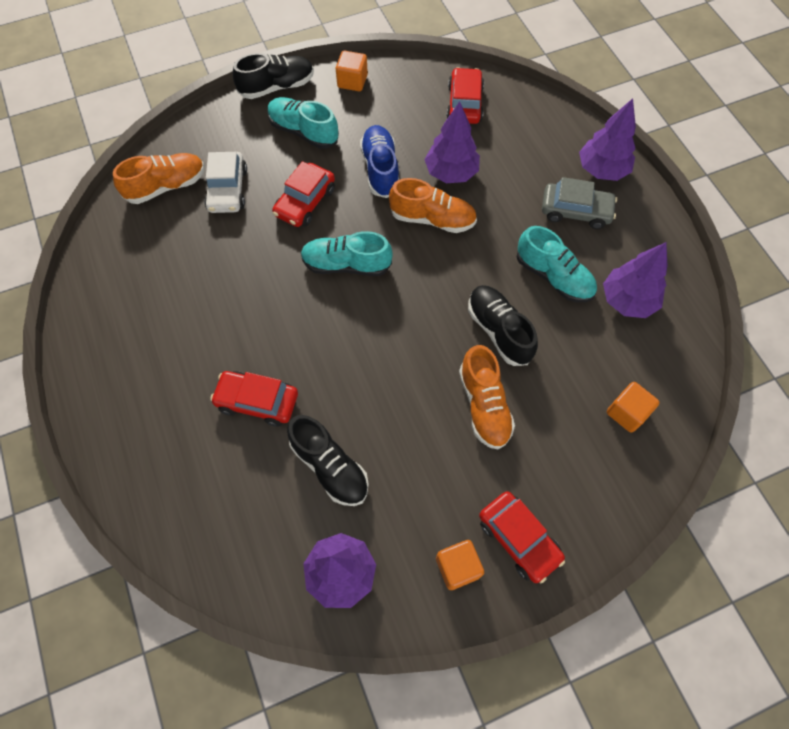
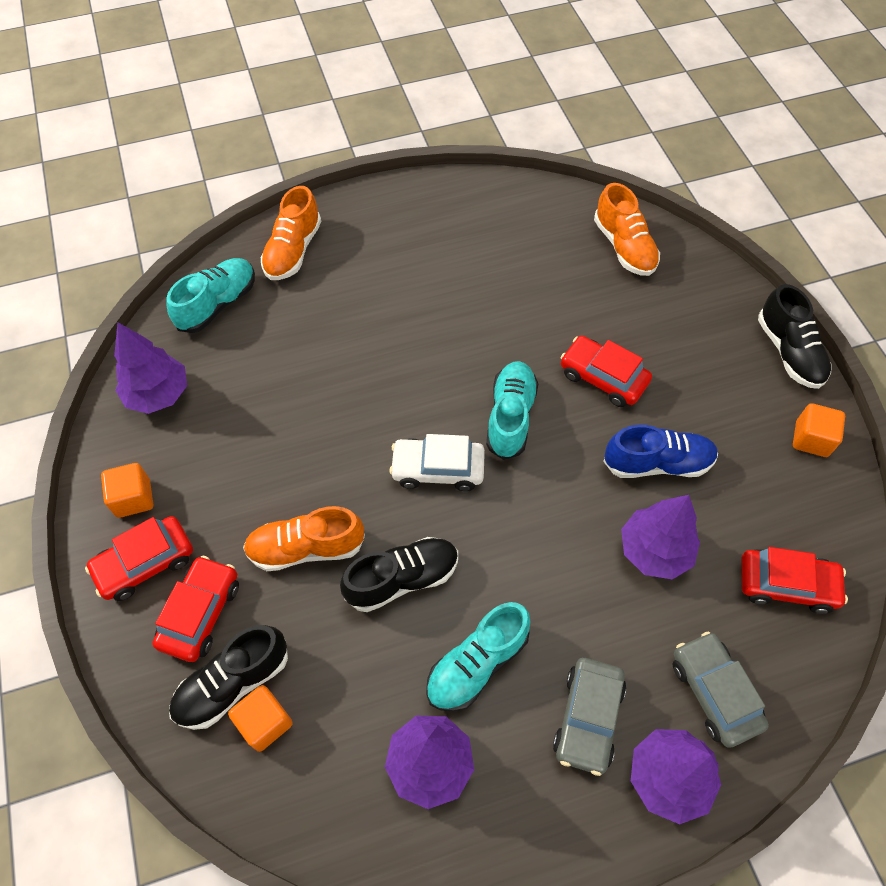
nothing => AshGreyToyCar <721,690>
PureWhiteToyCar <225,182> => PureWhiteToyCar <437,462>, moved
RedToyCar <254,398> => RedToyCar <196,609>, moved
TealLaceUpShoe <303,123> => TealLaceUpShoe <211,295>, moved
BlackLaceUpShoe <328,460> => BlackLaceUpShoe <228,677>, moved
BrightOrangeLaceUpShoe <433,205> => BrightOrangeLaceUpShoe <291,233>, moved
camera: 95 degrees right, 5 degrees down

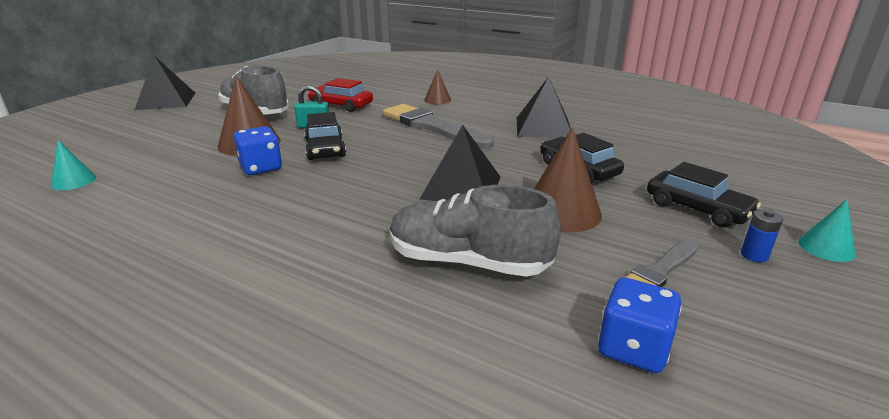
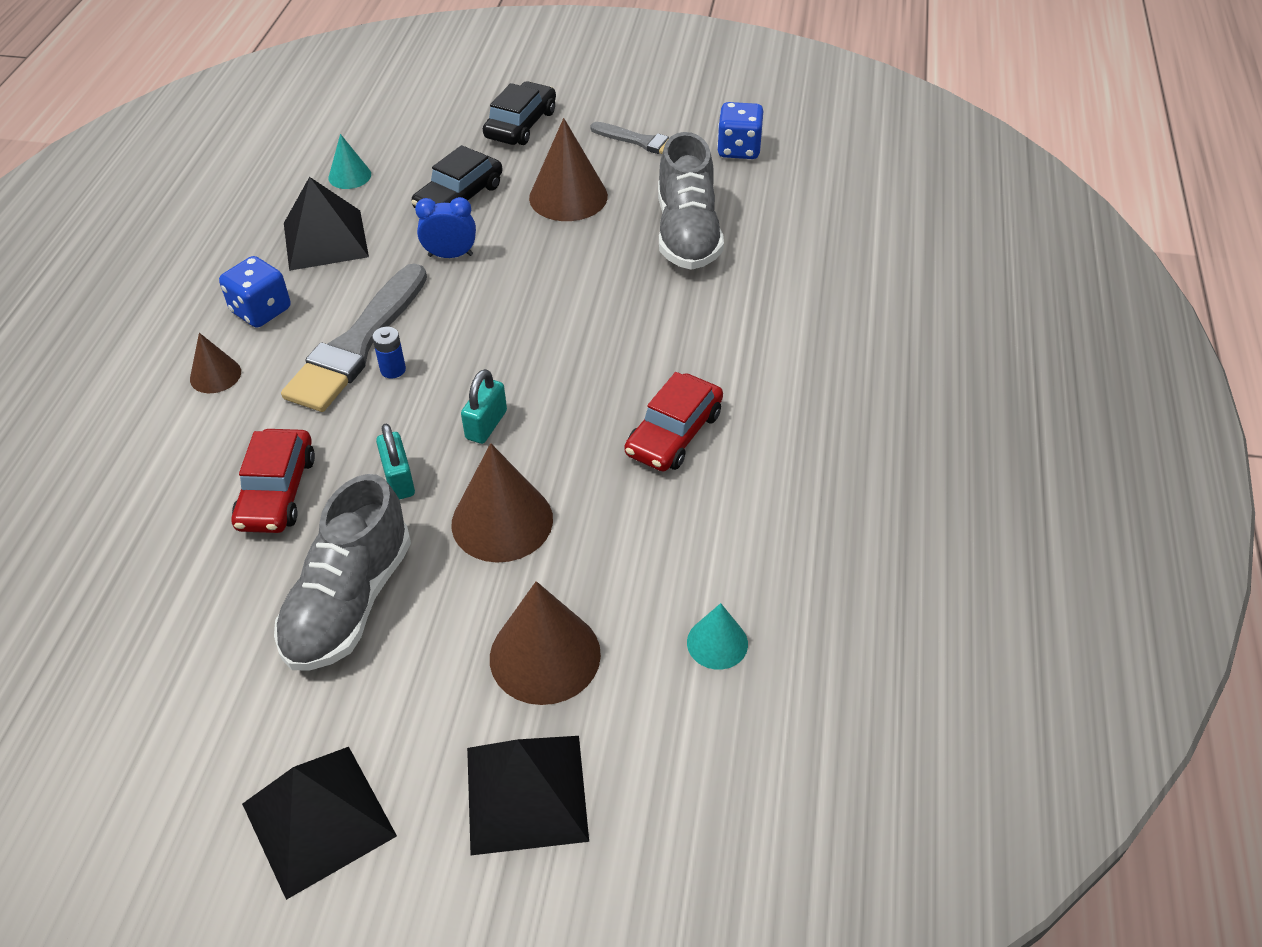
nothing => CobaltClock <445,227>
nothing => RussetSolidCone <545,643>
nothing => RedToyCar <673,421>
CobaltDie <258,150> => CobaltDie <254,292>, moved
BlackSolidPyramid <460,163> => BlackSolidPyramid <528,795>, moved
CobaltPowerCell <762,235> => CobaltPowerCell <389,352>, moved
TealSolidCone <827,230> => TealSolidCone <349,161>, moved
BlackToyCar <325,136> => TealPadlock <484,406>
camera: 110 degrees left, 20 degrees up

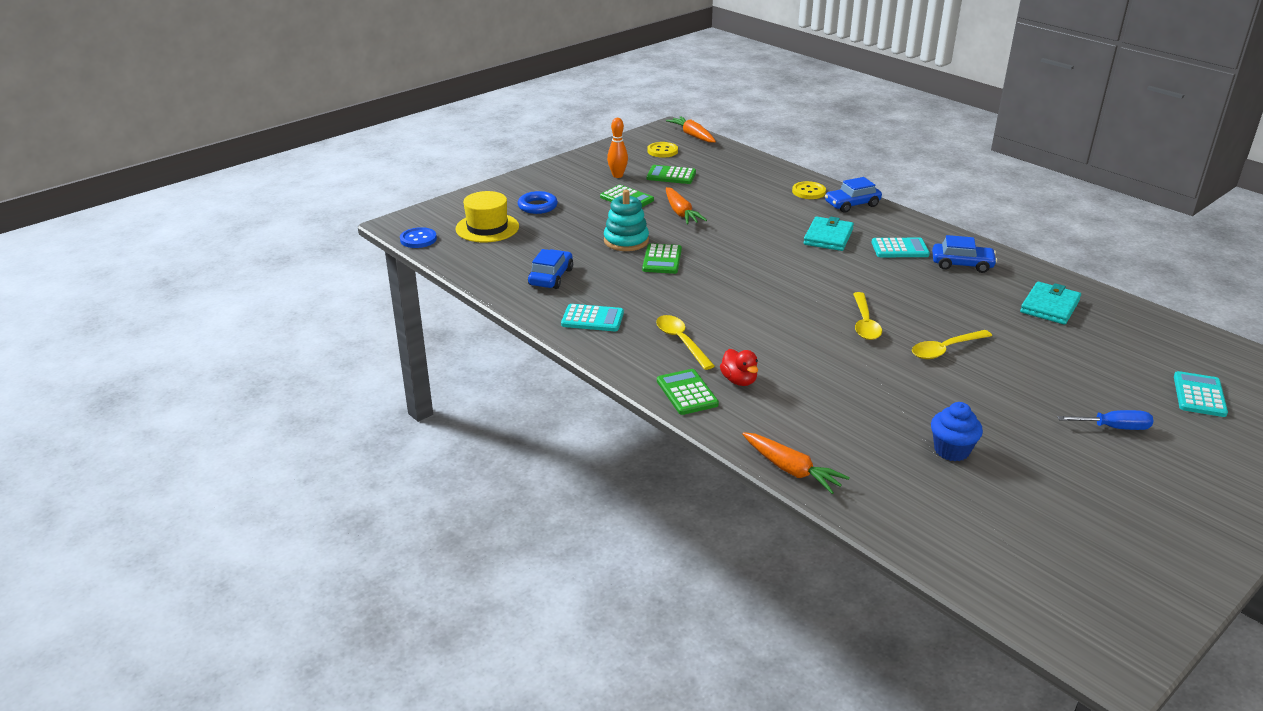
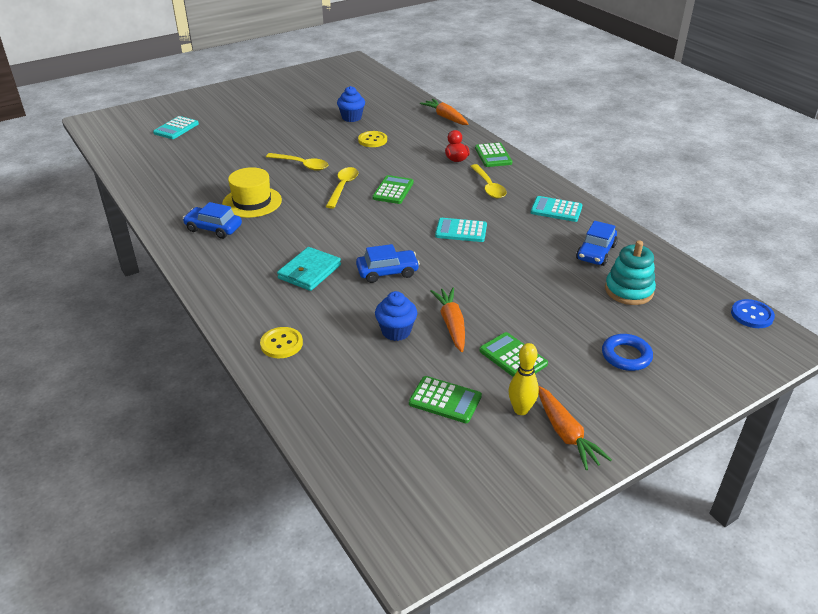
TealBillfold <1050,303> => nothing
CobaltScrewdriver <1105,420> => nothing
nothing => CobaltCupcake <396,316>
GoldenTopHat <487,217> => GoldenTopHat <252,192>, moved
TealStackingRings <626,220> => TealStackingRings <630,272>, moved
GreenPocketCalculator <662,258> => GreenPocketCalculator <393,189>, moved
GoldenButton <662,150> => GoldenButton <372,139>, moved
BrightOrangeRootVegetable <691,129> => BrightOrangeRootVegetable <575,428>, moved
CobaltToyCar <853,195> => CobaltToyCar <388,263>, moved
TealPocketCalculator <900,247> => TealPocketCalculator <461,230>, moved
BrightOrangeBowlingPin <617,148> => GoldenBowlingPin <523,379>
GoldenTablespoon <952,344> => GoldenTablespoon <297,162>, 45 degrees clockwise
camera: 170 degrees left, 5 degrees up

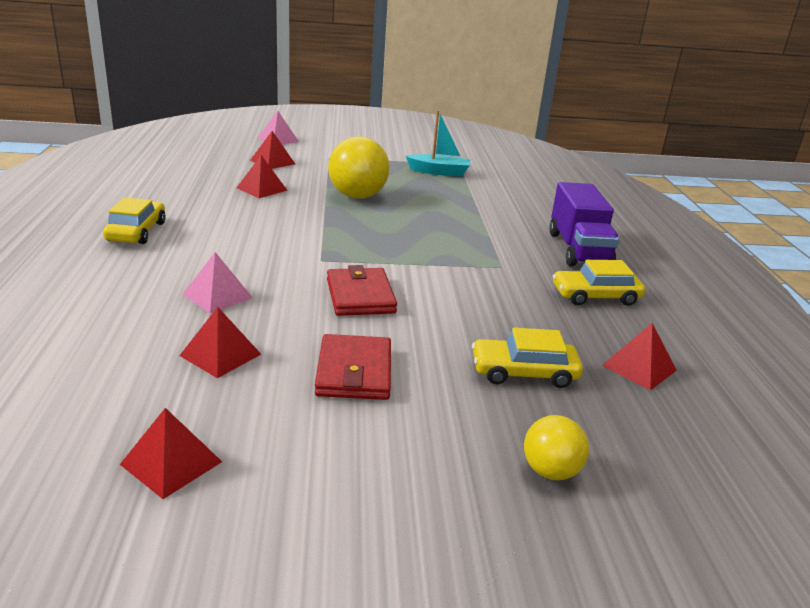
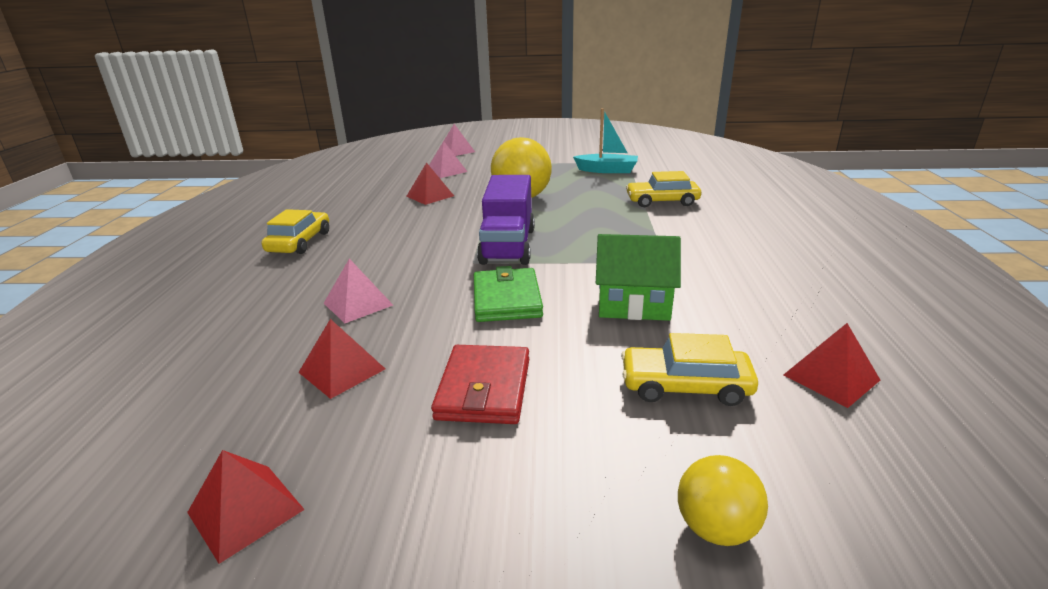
nothing => GreenToyHouse <638,277>
VioletTruck <584,224> => VioletTruck <506,220>, moved
GoldenToyCar <599,283> => GoldenToyCar <663,189>, moved
RedSolidPyramid <272,150> => RosySolidPyramid <448,159>
RedBillfold <362,290> => GreenBillfold <508,294>
camera: 10 degrees right, 0 degrees up

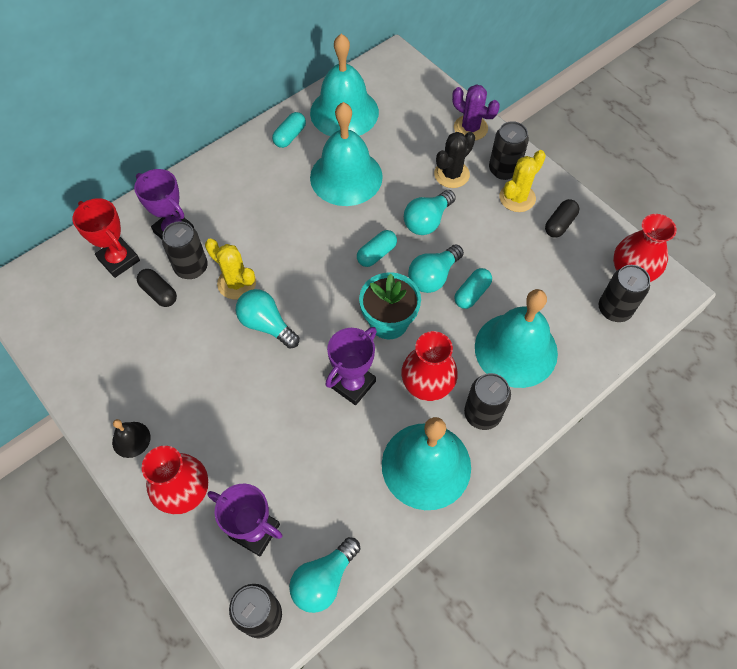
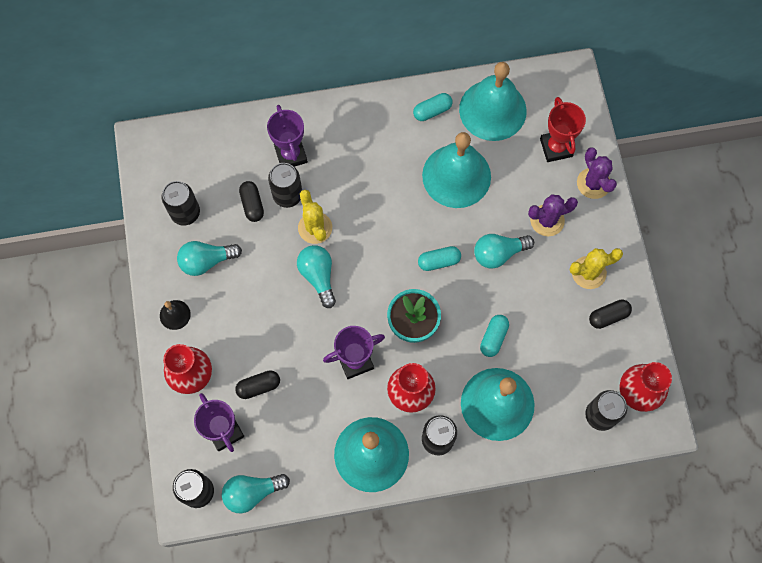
nothing => BlackPill <257,384>
RedPrizeCup <106,238> => RedPrizeCup <563,129>, moved
TealBulb <436,269> => TealBulb <209,258>, moved
BlackSodaCan <509,150> => BlackSodaCan <181,203>, moved
BlackCactus <454,160> => VioletCactus <553,215>
TealPill <473,288> => TealPill <494,336>, 45 degrees counterclockwise
camera: 30 degrees right, 10 degrees up

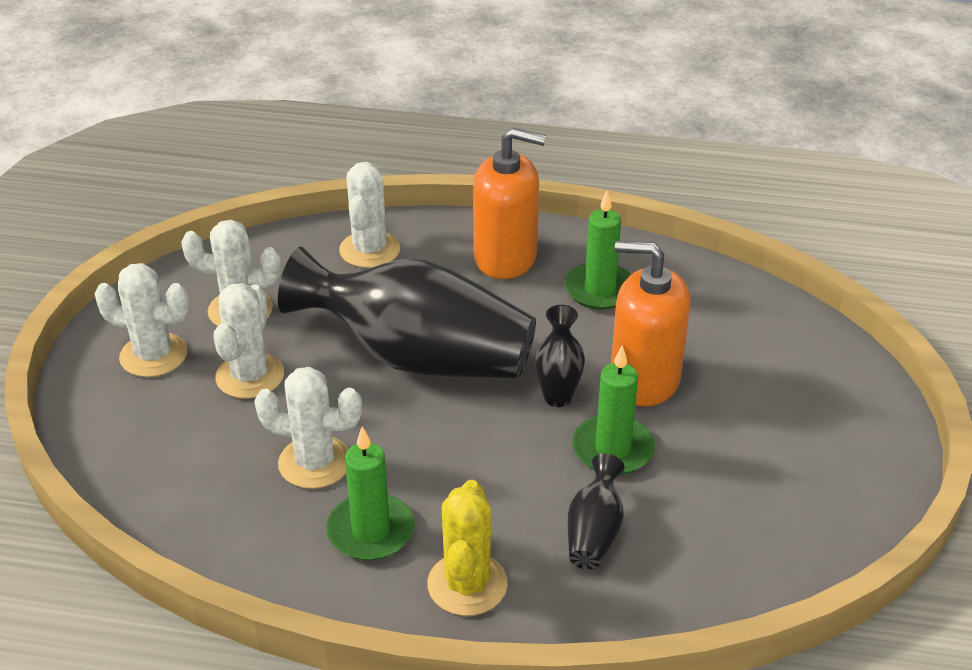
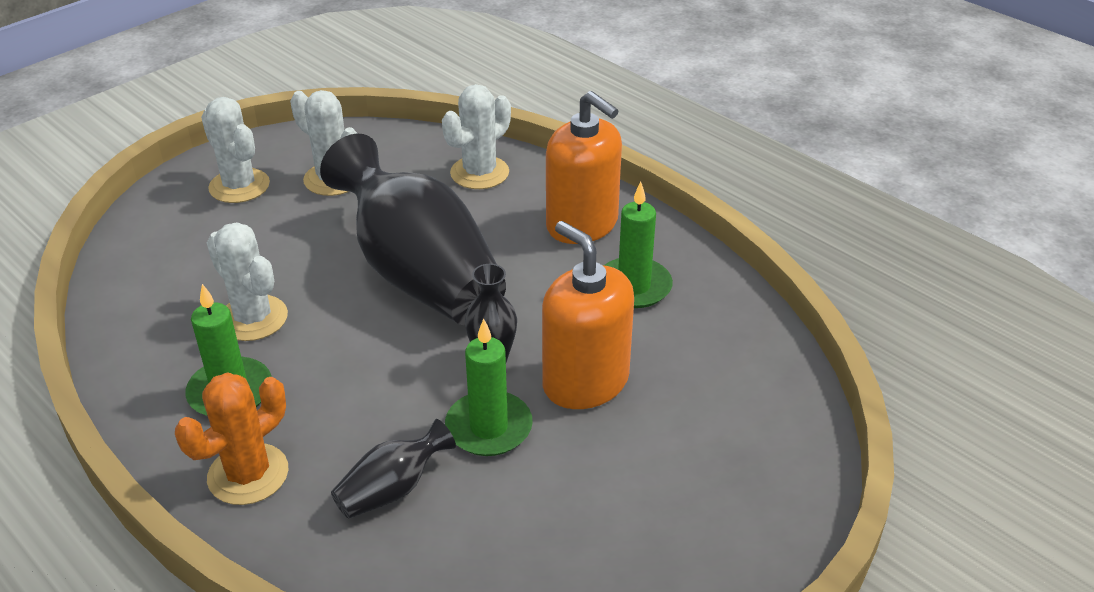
PureWhiteCactus <248,341> => nothing
GoldenCactus <467,548> => BrightOrangeCactus <231,438>
camera: 35 degrees right, 0 degrees up

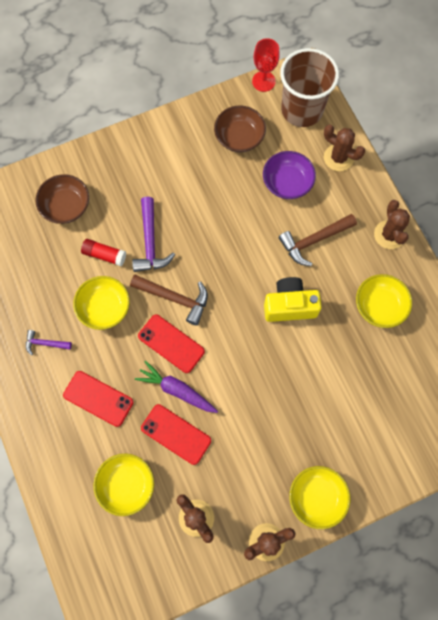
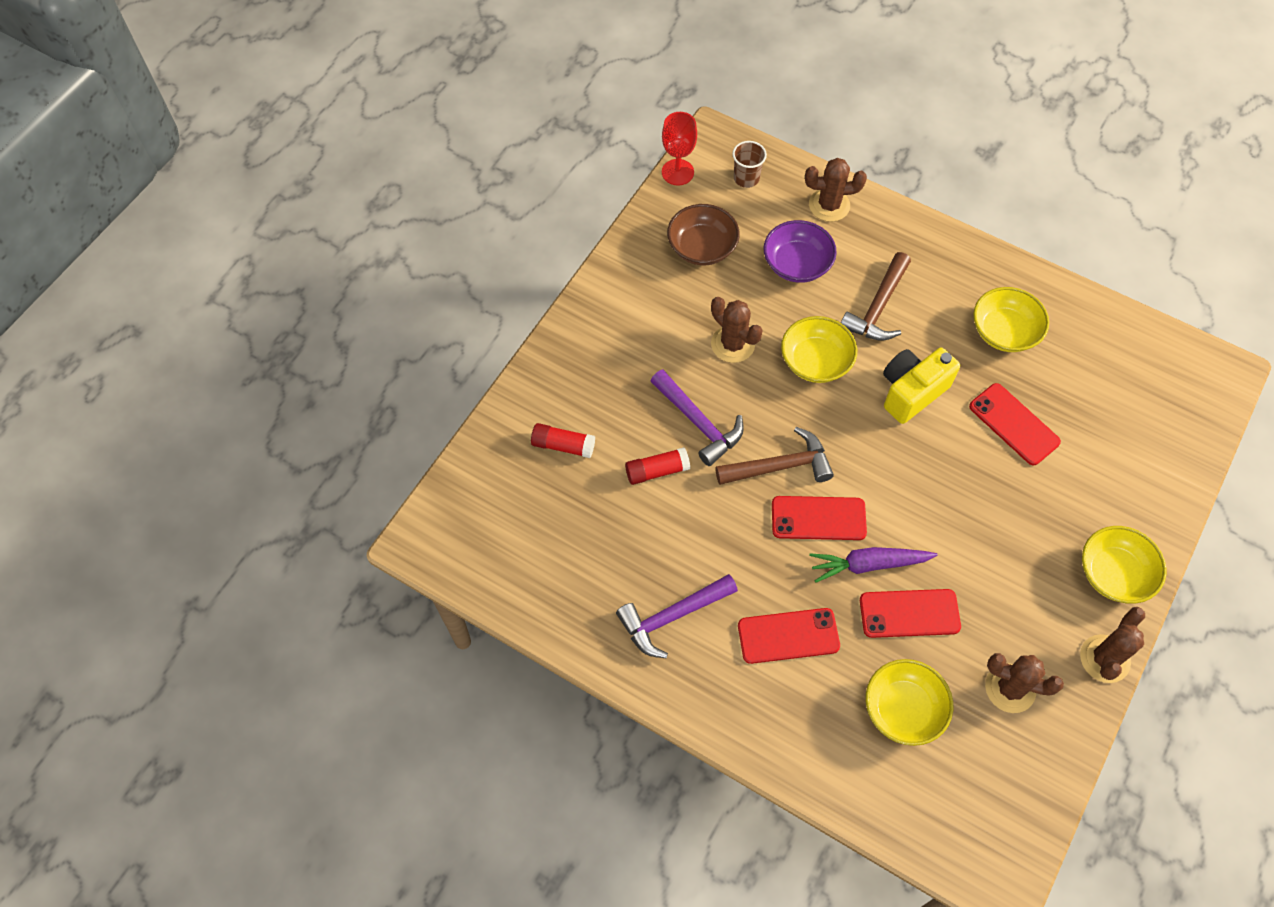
nothing => RedMobilePhone <1015,424>
GoldenServingBowl <101,303> => GoldenServingBowl <819,349>, moved
RussetCactus <392,224> => RussetCactus <737,330>, moved
RussetServingBowl <62,199> => RedGlue <563,440>
VioletClawHammer <49,342> => VioletClawHammer <677,616>, x1.76
RussetCup <309,87> => RussetCup <750,164>, x0.45
camera: 35 degrees left, 10 degrees down

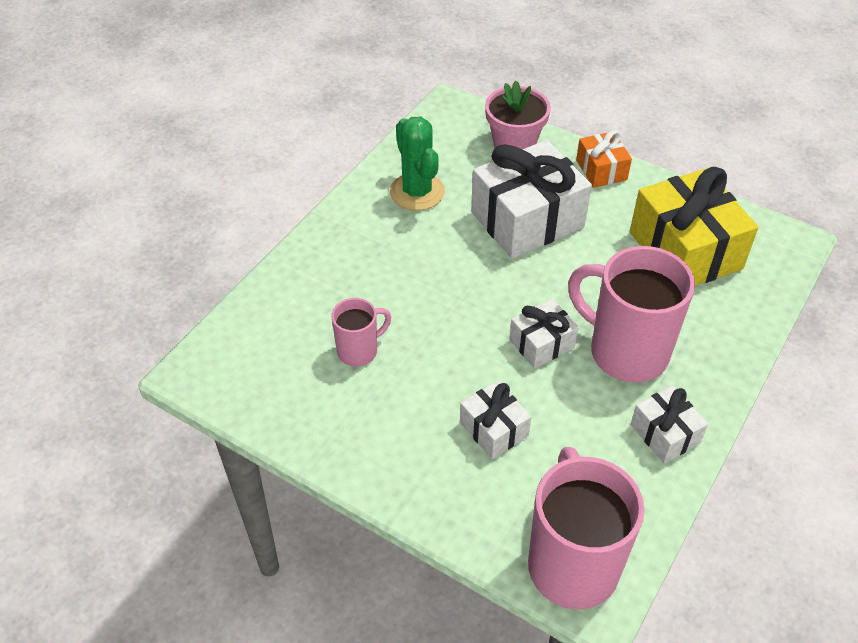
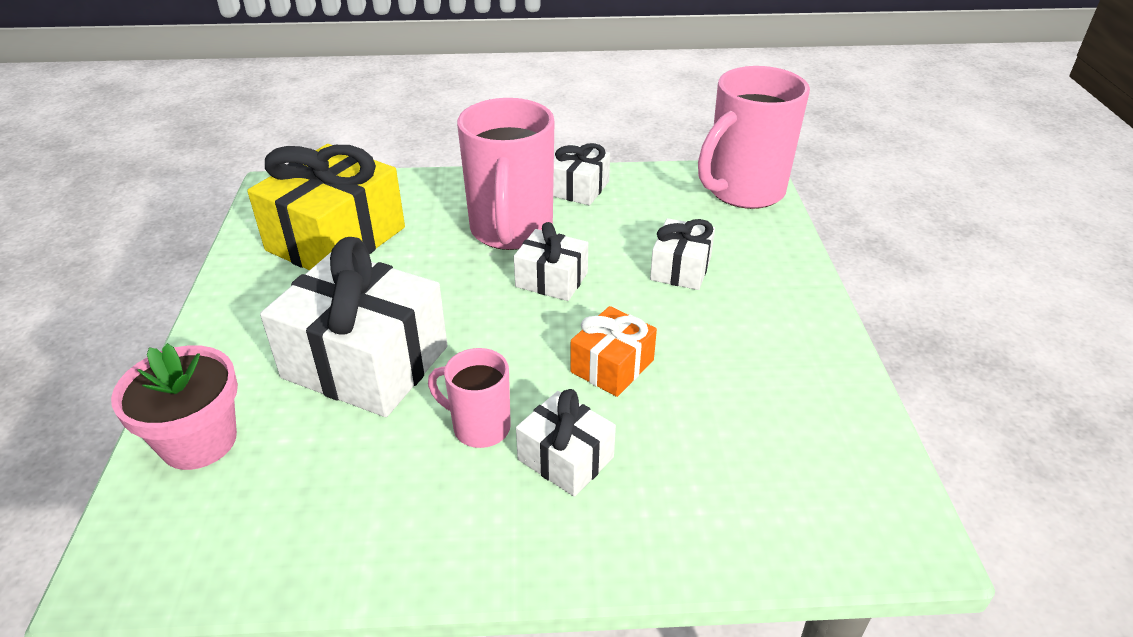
GreenCactus <417,164> => nothing
nothing => PureWhitePresent <566,443>
RosyTeaMug <361,332> => RosyTeaMug <469,398>, moved
BrightOrangePresent <604,159> => BrightOrangePresent <613,351>, moved
camera: 125 degrees left, 10 degrees down

